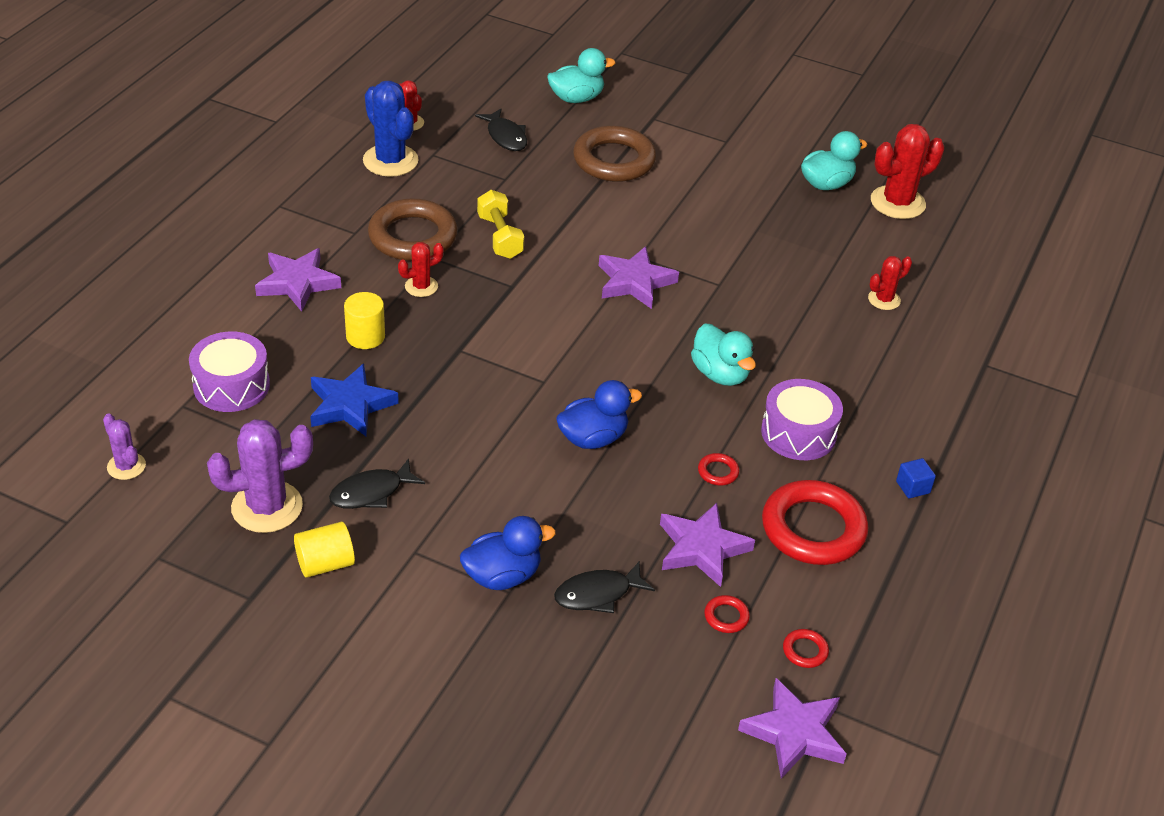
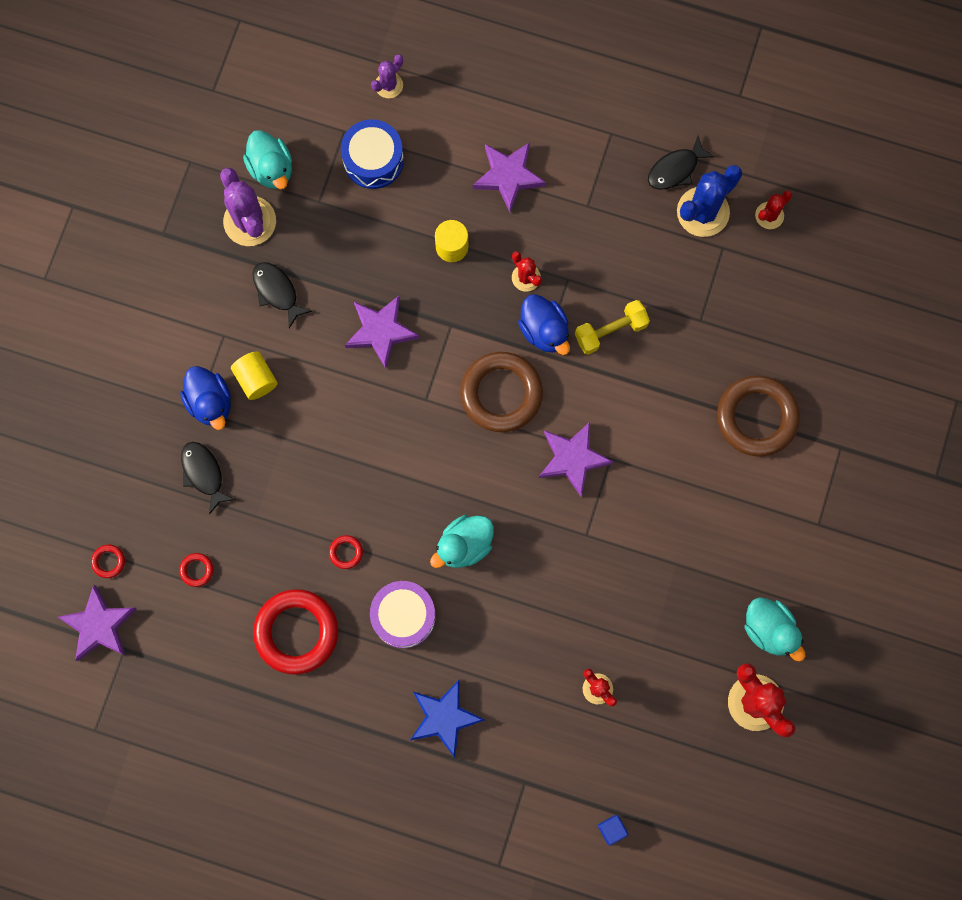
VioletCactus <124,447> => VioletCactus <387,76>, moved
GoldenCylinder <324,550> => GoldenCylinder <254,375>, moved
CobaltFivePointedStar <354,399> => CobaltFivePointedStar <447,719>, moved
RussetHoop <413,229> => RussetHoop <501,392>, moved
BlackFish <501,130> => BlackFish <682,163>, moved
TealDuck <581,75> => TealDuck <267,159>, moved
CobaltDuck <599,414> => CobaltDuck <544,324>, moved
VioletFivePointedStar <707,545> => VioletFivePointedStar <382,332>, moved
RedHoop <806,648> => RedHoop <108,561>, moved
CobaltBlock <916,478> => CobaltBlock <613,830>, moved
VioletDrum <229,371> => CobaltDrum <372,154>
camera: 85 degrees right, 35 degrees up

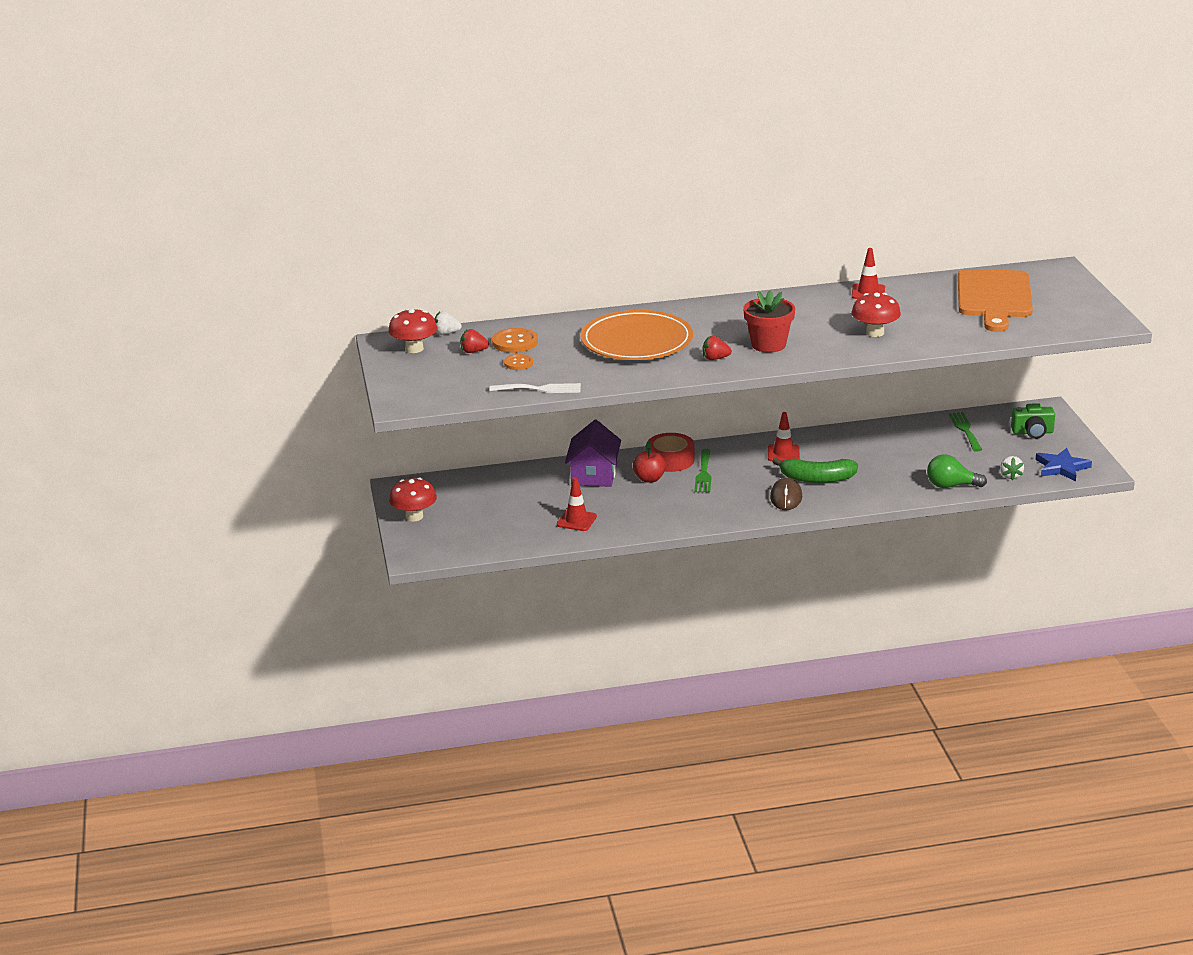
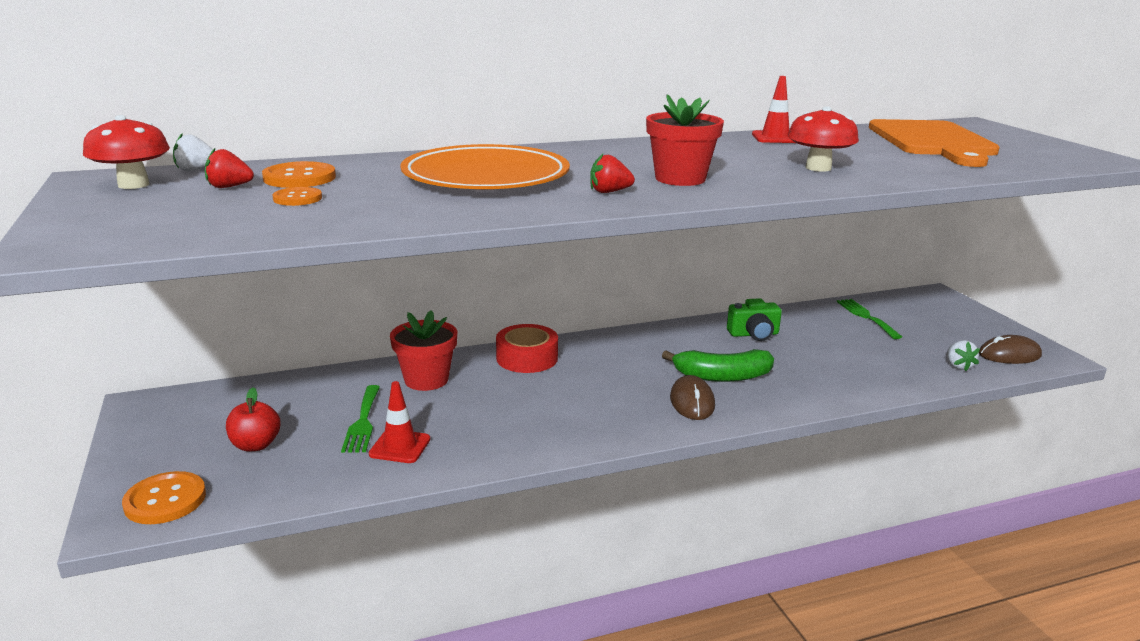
RedMushroom <413,499> => nothing
PureWhiteTableFork <535,388> => nothing
RedTrafficCone <784,436> => nothing
GreenBulb <957,471> => nothing
nothing => BrightOrangeButton <164,497>
RedAppleFruit <649,462> => RedAppleFruit <253,419>, moved
GreenTableFork <703,470> => GreenTableFork <360,419>, moved
GreenCamera <1033,421> => GreenCamera <754,319>, moved
VioletToyHouse <593,453> => RedPottedPlant <423,350>
CobaltFivePointedStar <1063,464> => RussetComputerMouse <1010,349>
camera: 10 degrees left, 5 degrees down

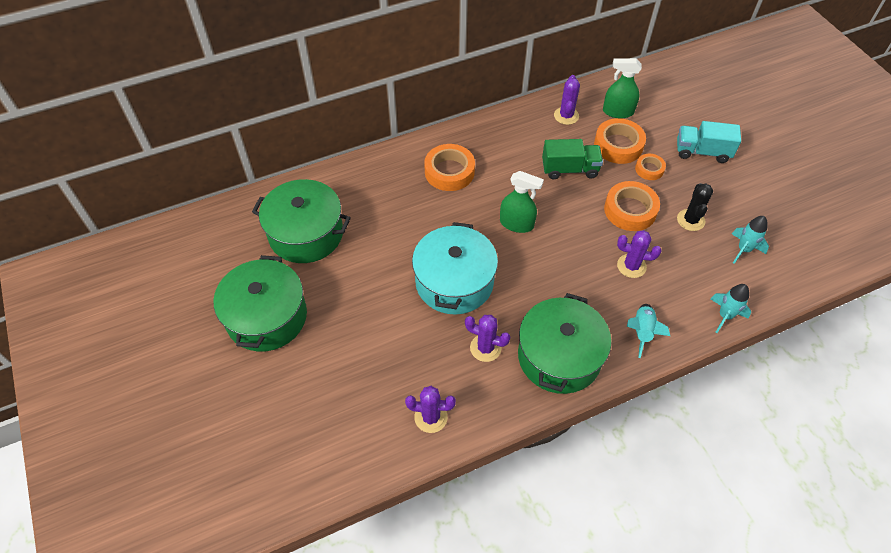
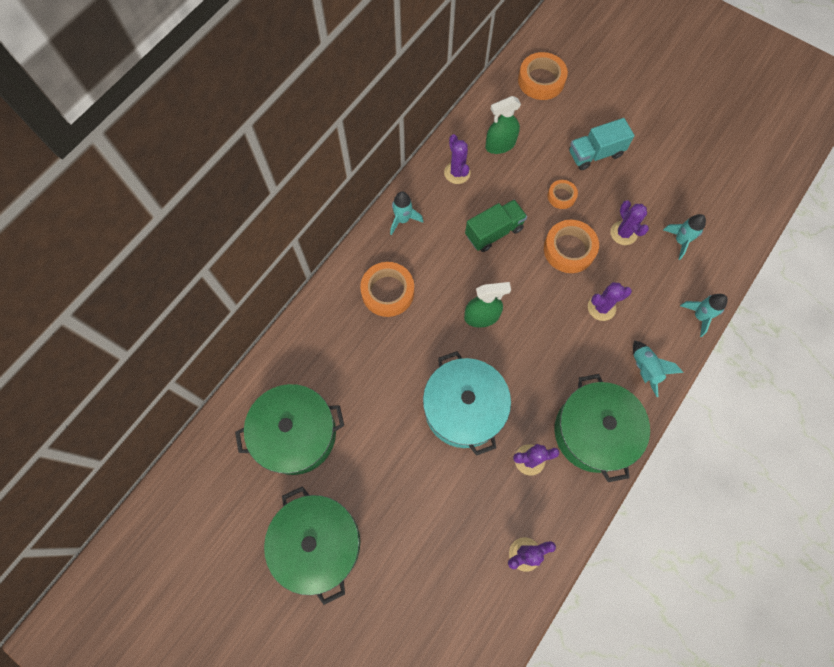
nothing => TealSpaceship <406,213>
BrightOrangeStickyTape <620,141> => BrightOrangeStickyTape <543,76>, moved
BlackCactus <695,207> => VioletCactus <629,222>
camera: 30 degrees left, 15 degrees up

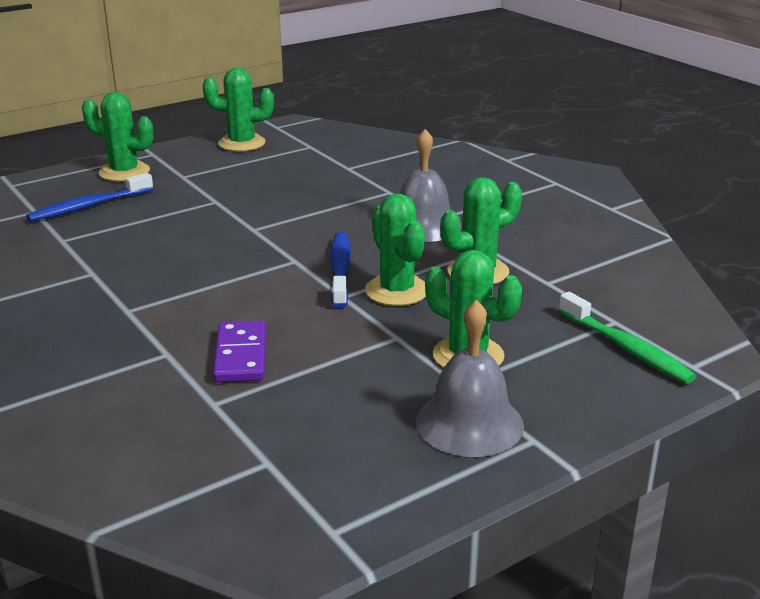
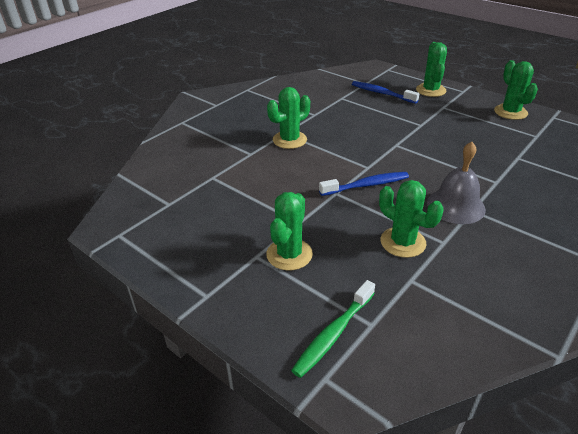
VioletDomino <239,352> => nothing
AshGreyBell <470,378> => nothing
GreenCactus <395,250> => GreenCactus <288,118>, moved
camera: 75 degrees right, 10 degrees up

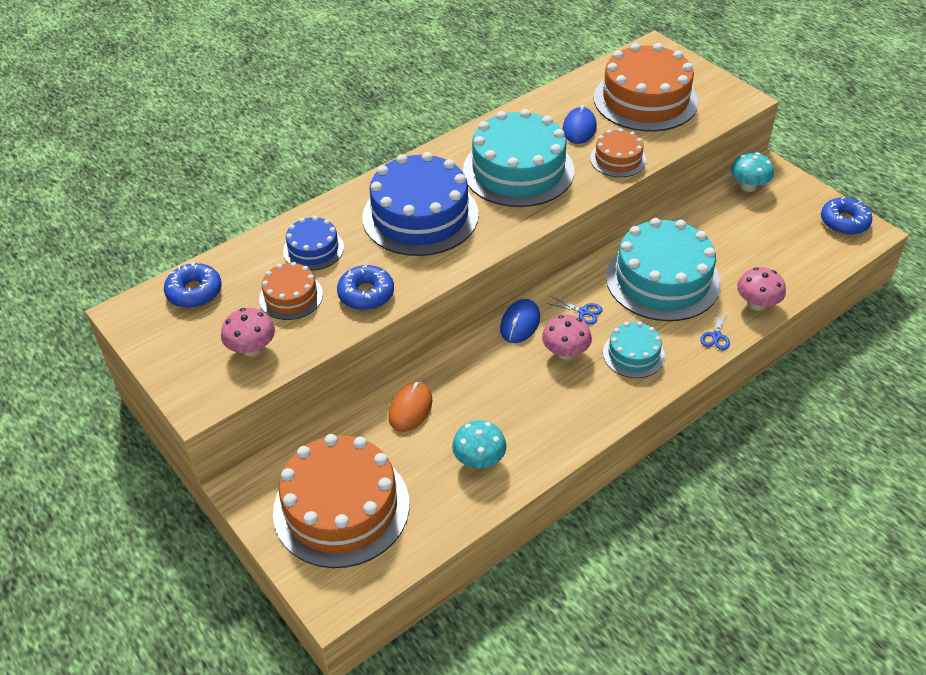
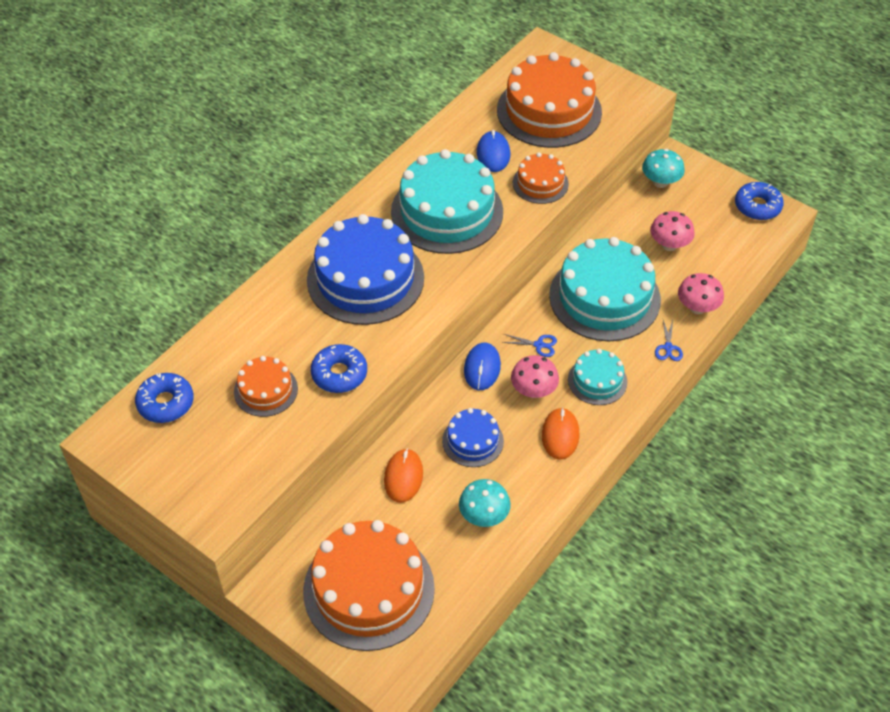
nothing => BrightOrangeComputerMouse <561,433>
RosyMushroom <248,332> => RosyMushroom <672,231>, moved
CobaltGateau <313,243> => CobaltGateau <473,437>, moved
camera: 15 degrees left, 5 degrees up

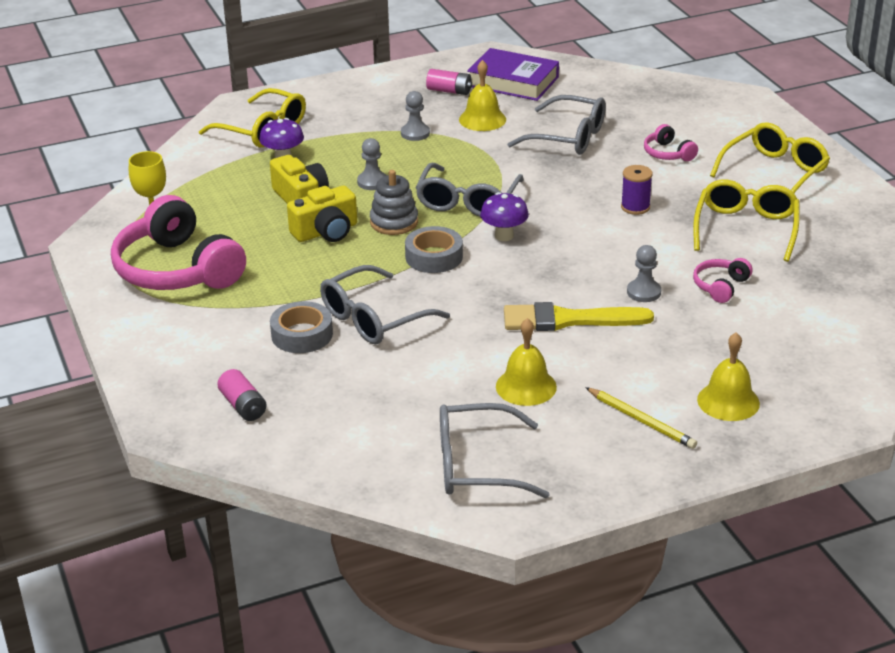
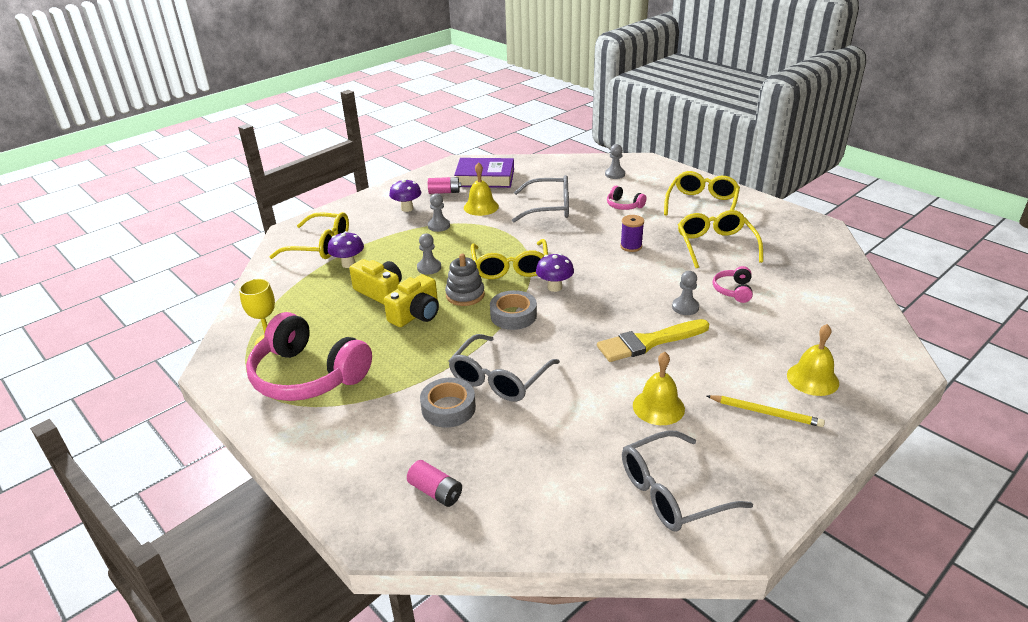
nothing => VioletMushroom <405,195>
nothing => AshGreyPawn <615,161>
AshGreySpectacles <469,190> => GoldenSpectacles <509,259>
camera: 20 degrees left, 0 degrees up

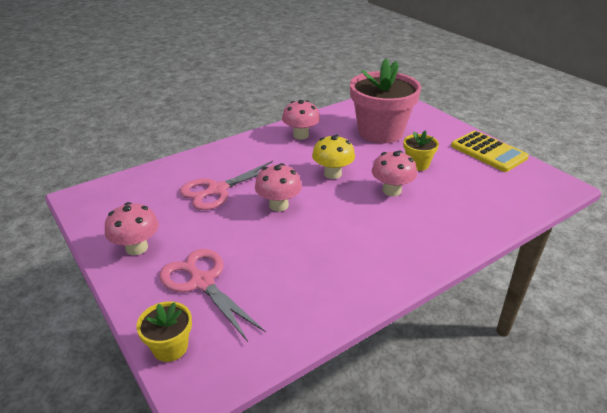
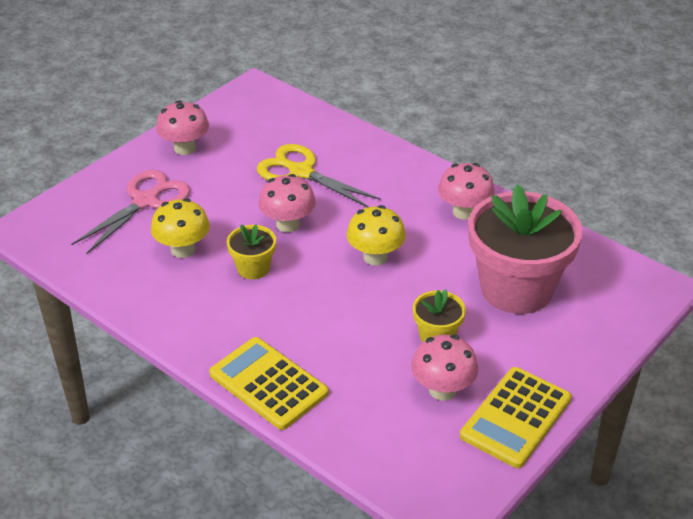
nothing => GoldenMushroom <180,228>
nothing => GoldenPocketCalculator <269,383>
GoldenPottedPlant <164,331> => GoldenPottedPlant <251,251>, moved
RosyMushroom <394,173> => RosyMushroom <444,368>, moved
RosyPairOfScissors <226,185> => GoldenPairOfScissors <319,175>
camera: 75 degrees right, 5 degrees up

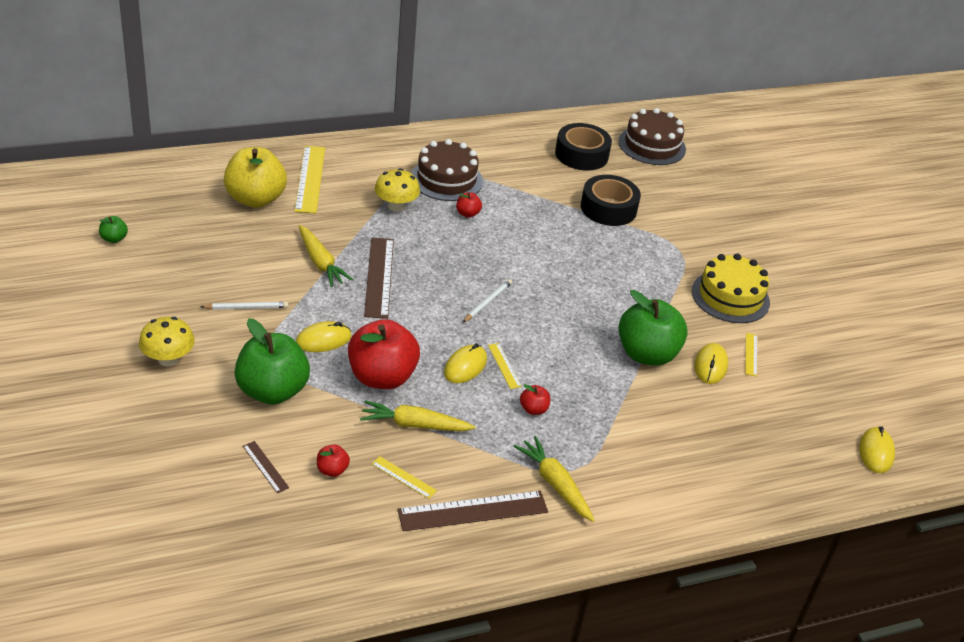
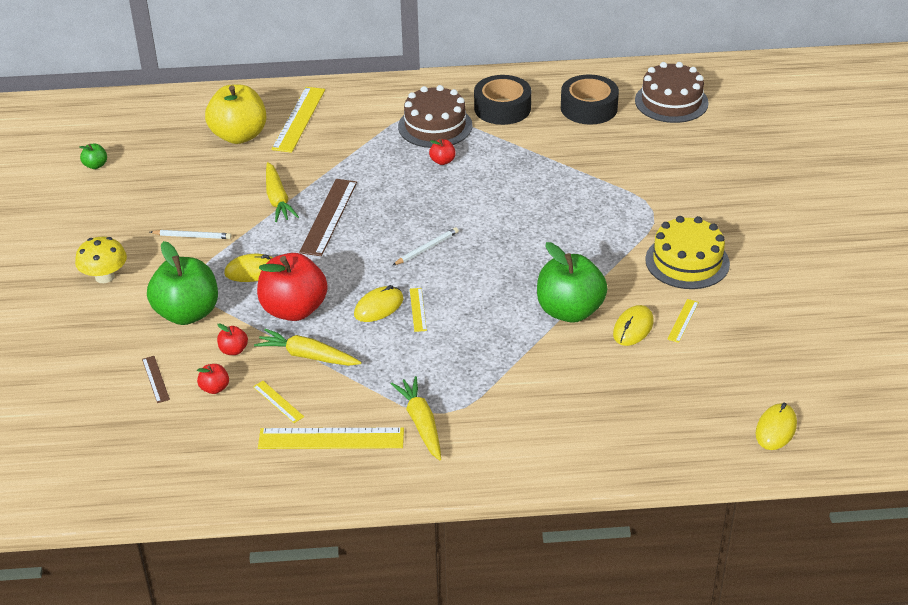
GoldenMushroom <397,190> => nothing
RedAppleFruit <535,399> => RedAppleFruit <232,339>, moved
BlackStickyTape <611,200> => BlackStickyTape <502,100>, moved
RussetRuler <472,511> => GoldenRuler <331,438>
camera: 20 degrees right, 0 degrees up

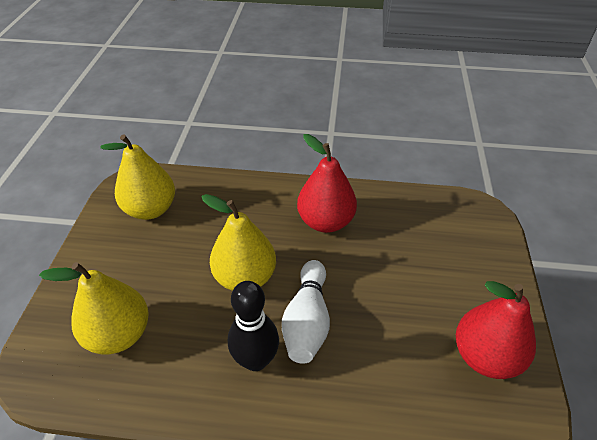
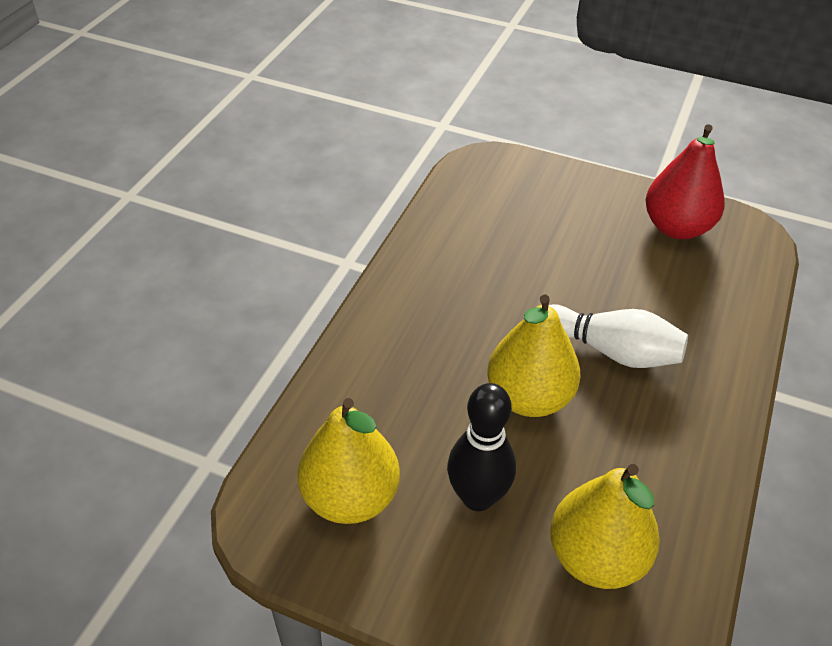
RedToyPear <327,183> => nothing
BlackBowlingPin <253,326> => BlackBowlingPin <481,447>, moved
camera: 75 degrees left, 0 degrees up

